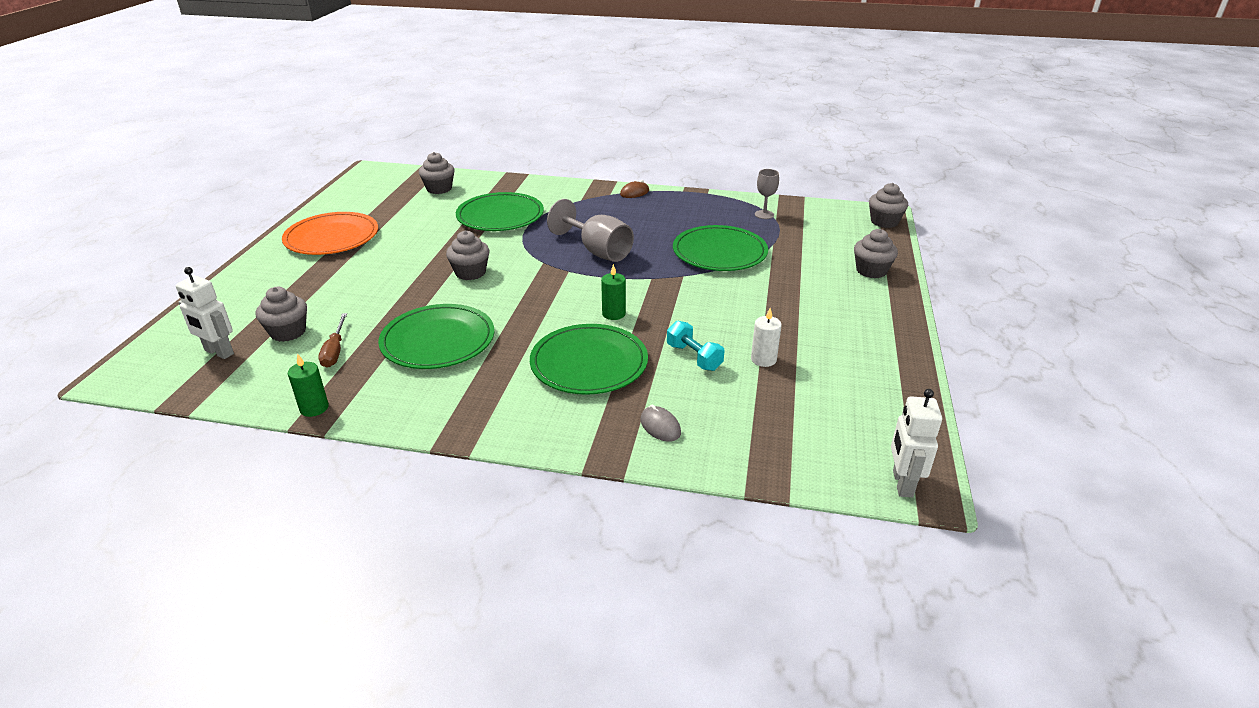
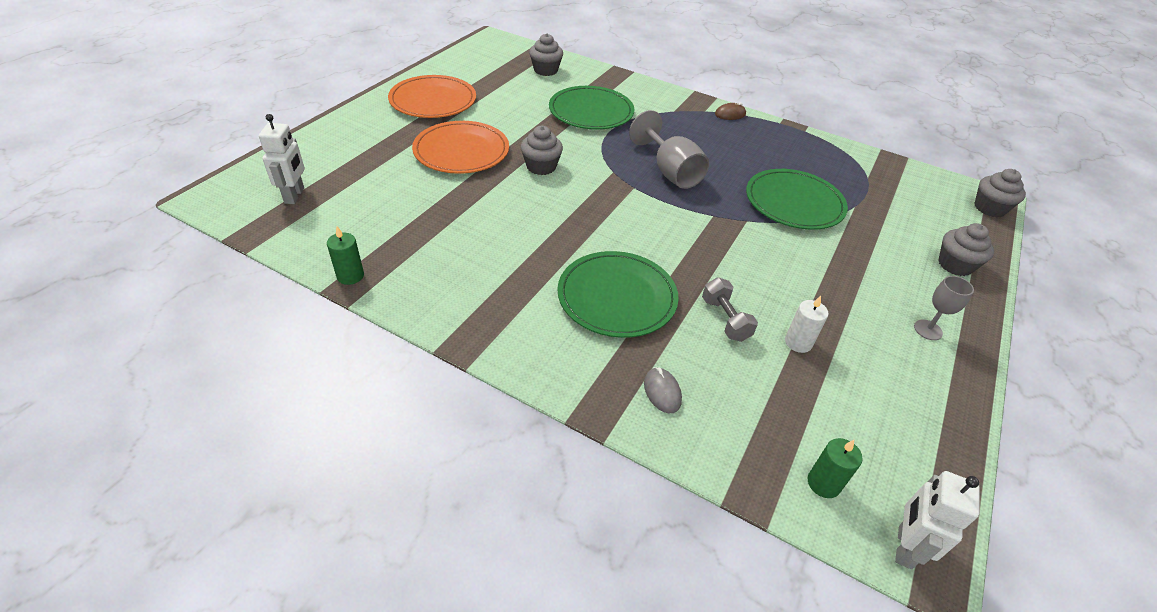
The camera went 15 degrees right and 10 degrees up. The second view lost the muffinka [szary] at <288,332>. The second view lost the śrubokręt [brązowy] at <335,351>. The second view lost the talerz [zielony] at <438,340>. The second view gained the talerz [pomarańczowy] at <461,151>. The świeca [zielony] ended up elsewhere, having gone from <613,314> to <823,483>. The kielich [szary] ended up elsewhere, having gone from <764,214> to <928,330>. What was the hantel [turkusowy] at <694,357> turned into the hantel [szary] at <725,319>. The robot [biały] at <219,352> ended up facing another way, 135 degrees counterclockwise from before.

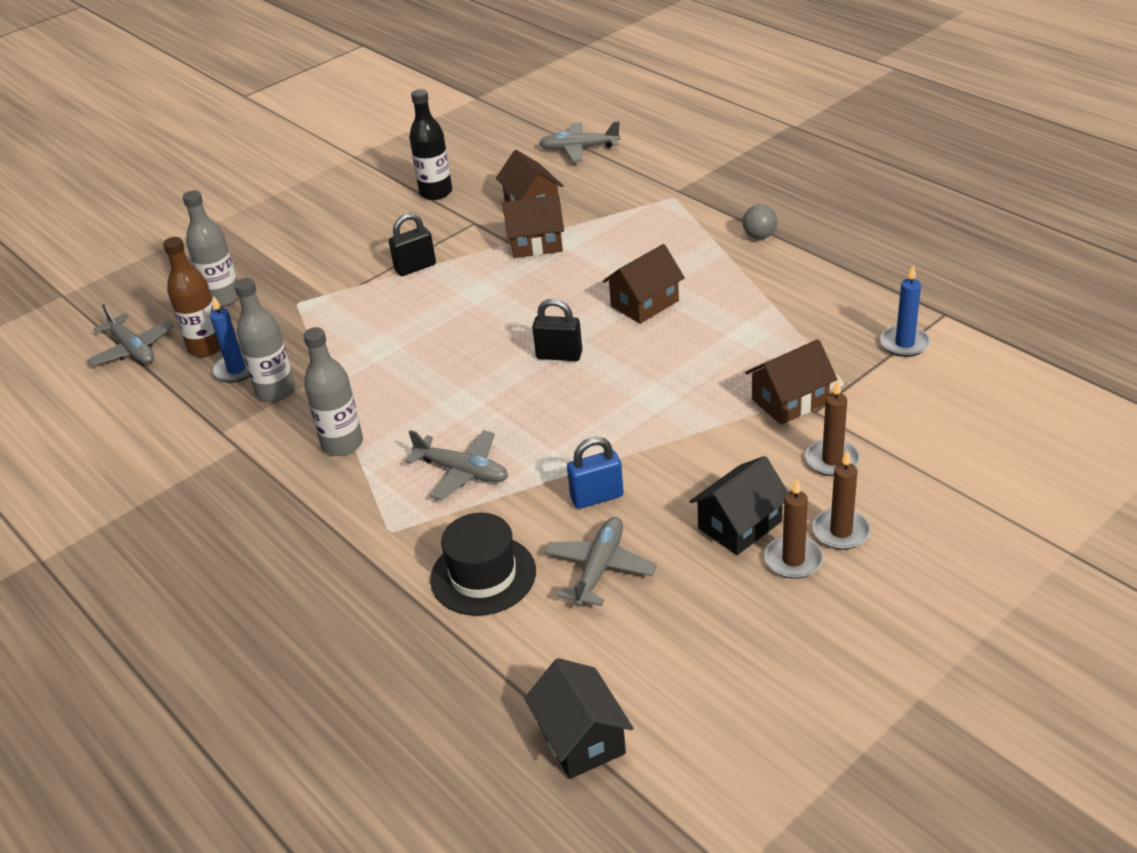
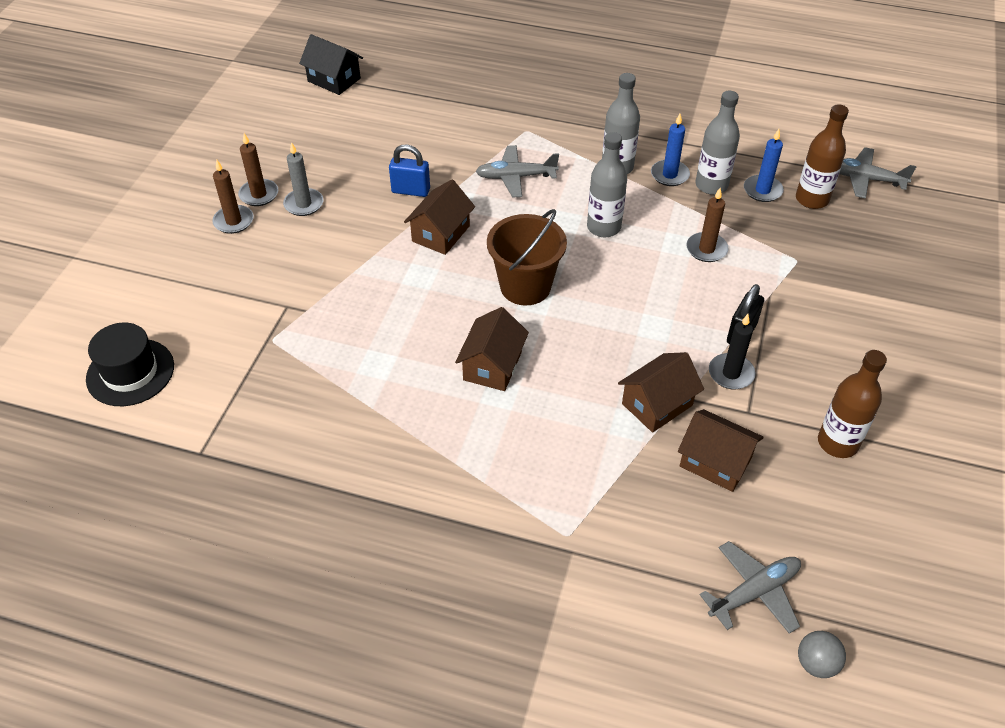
The camera went 145 degrees right and 10 degrees up. The second view lost the samolot [szary] at <599,568>. The second view gained the świeca [czarny] at <731,373>. The butelka [szary] ended up elsewhere, having gone from <223,298> to <603,227>. The kapelusz [czarny] ended up elsewhere, having gone from <483,575> to <130,372>. The piłka [szary] ended up elsewhere, having gone from <759,236> to <816,663>. The domek [brązowy] ended up elsewhere, having gone from <790,401> to <441,233>. The świeca [brązowy] ended up elsewhere, having gone from <832,460> to <706,249>. The świeca [niebieski] ended up elsewhere, having gone from <904,344> to <669,175>. Where the kłódka [czarny] stood at <559,355>, the wiadro [brązowy] came to stand at <525,286>. Where the domek [czarny] stood at <740,525>, the świeca [szary] came to stand at <304,204>. What was the butelka [czarny] at <436,192> turned into the butelka [brązowy] at <837,443>. The kłódka [niebieski] at <597,497> ended up facing another way, 60 degrees clockwise from before.

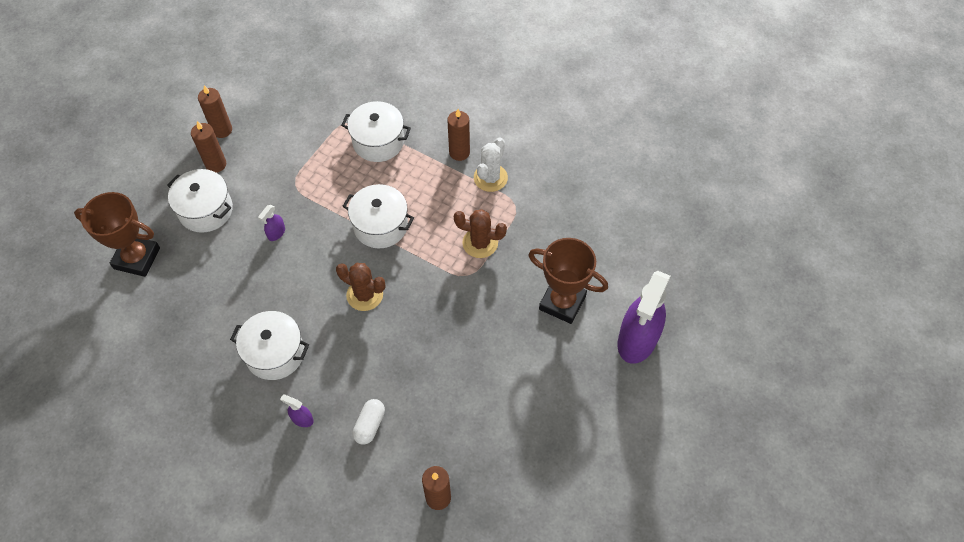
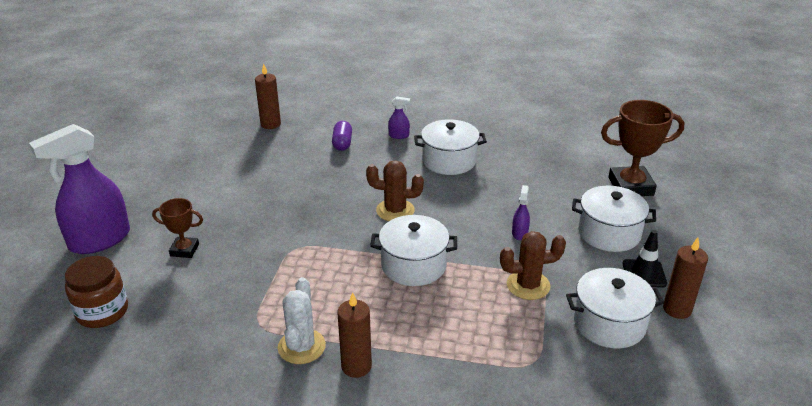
The camera went 160 degrees right and 25 degrees down. The second view gained the słoik [brązowy] at <102,312>. The garnek [biały] ended up elsewhere, having gone from <378,142> to <609,323>. The kaktus [brązowy] ended up elsewhere, having gone from <480,243> to <528,285>. Where the świeca [brązowy] stood at <216,164>, the pachołek [czarny] came to stand at <644,273>. What was the kapsułka [biały] at <370,425> turned into the kapsułka [fioletowy] at <342,143>. The spryskiwacz [fioletowy] at <637,340> ended up facing another way, 135 degrees counterclockwise from before. The size of the puchar [brązowy] at <562,302> changed by a factor of 0.56.

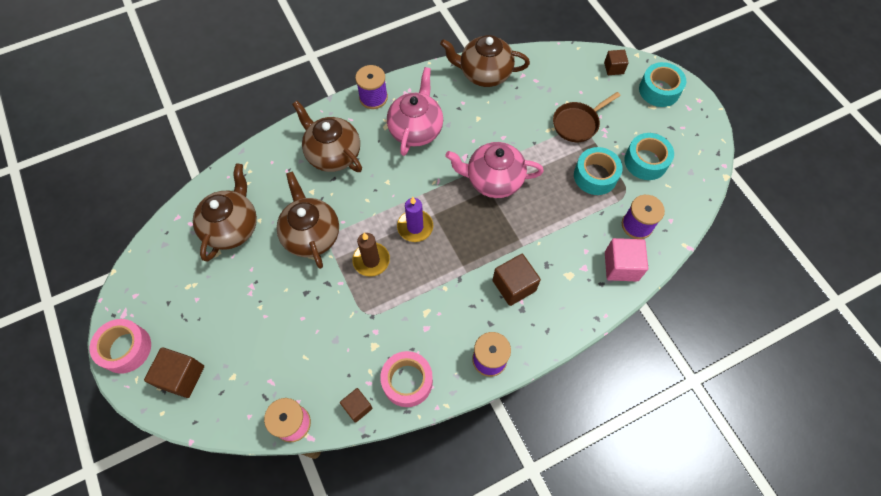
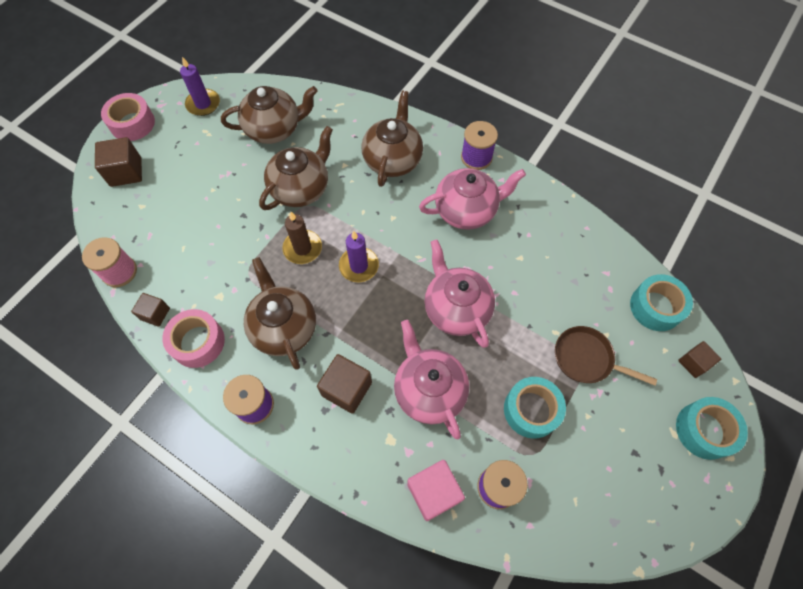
The camera went 60 degrees right and 0 degrees up. The second view gained the świeca [fioletowy] at <203,104>. The second view gained the imbryk [różowy] at <429,390>. The imbryk [brązowy] ended up elsewhere, having gone from <484,74> to <284,328>. The taśma klejąca [turkusowy] ended up elsewhere, having gone from <645,161> to <656,307>.

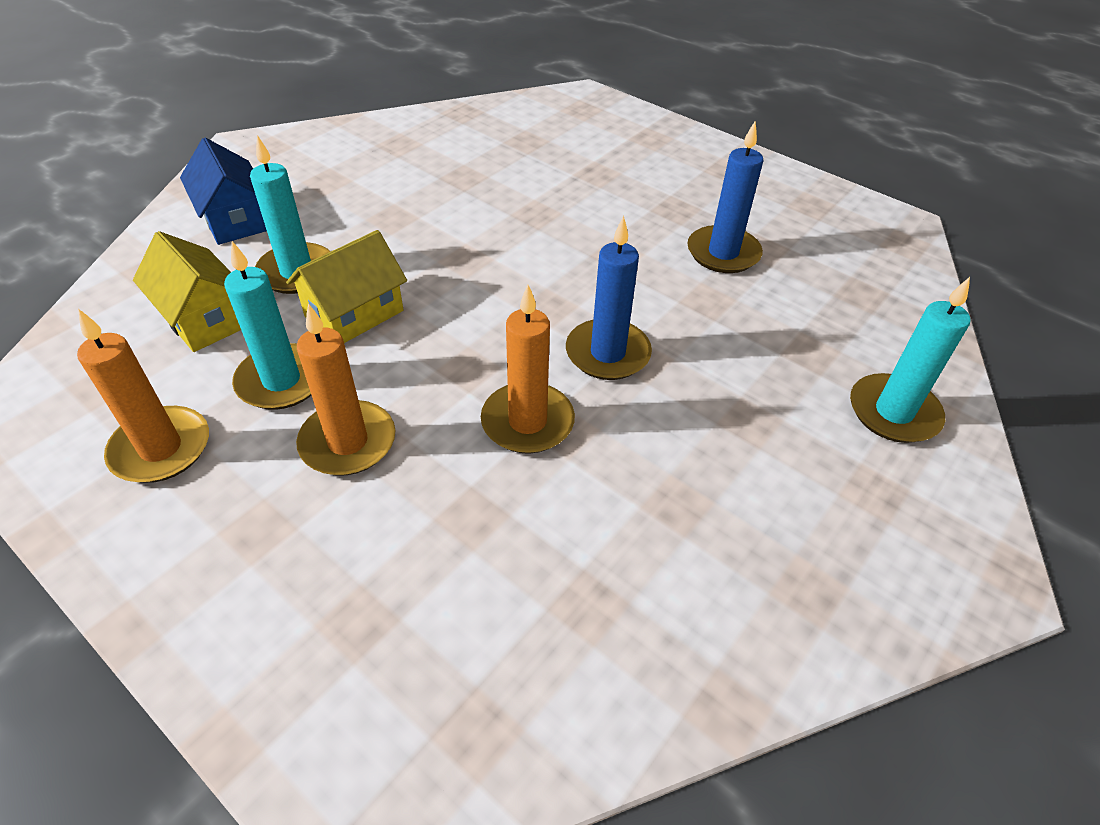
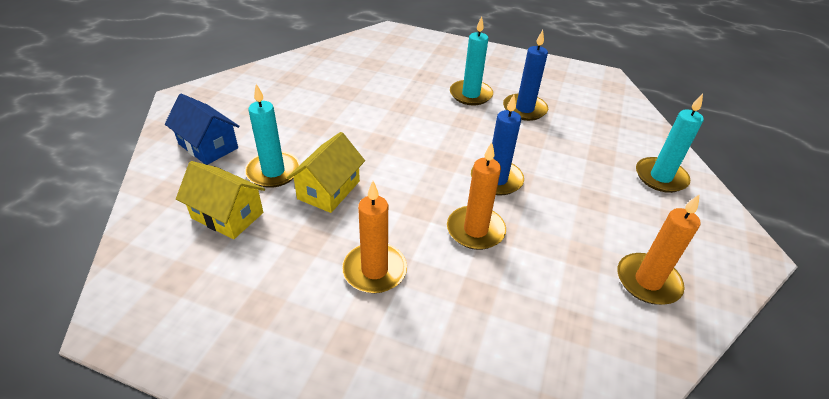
The camera went 20 degrees left and 5 degrees down. The świeca [pomarańczowy] ended up elsewhere, having gone from <161,448> to <648,281>. The świeca [turkusowy] ended up elsewhere, having gone from <281,380> to <470,95>.

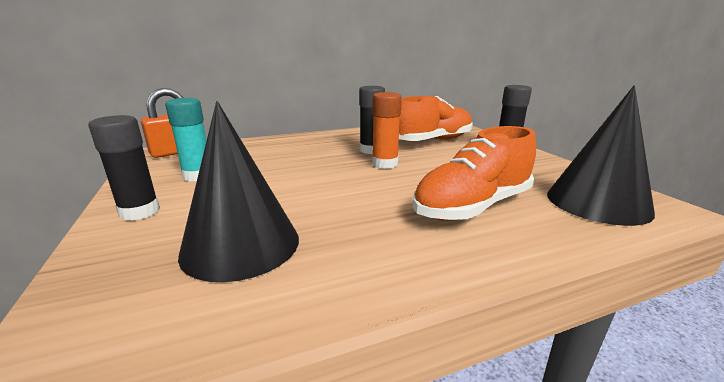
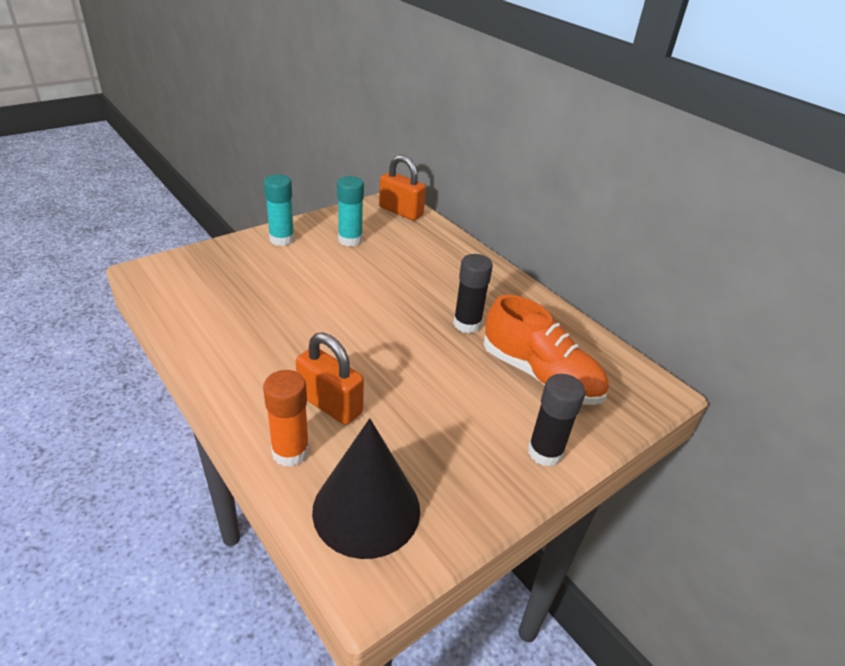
The camera went 70 degrees right and 15 degrees up. The second view lost the stożek [czarny] at <241,245>. The klej w sztyfcie [pomarańczowy] ended up elsewhere, having gone from <385,164> to <290,452>. Where the but [pomarańczowy] stood at <472,206>, the kłódka [pomarańczowy] came to stand at <330,404>. What was the klej w sztyfcie [czarny] at <139,212> turned into the klej w sztyfcie [turkusowy] at <282,239>.

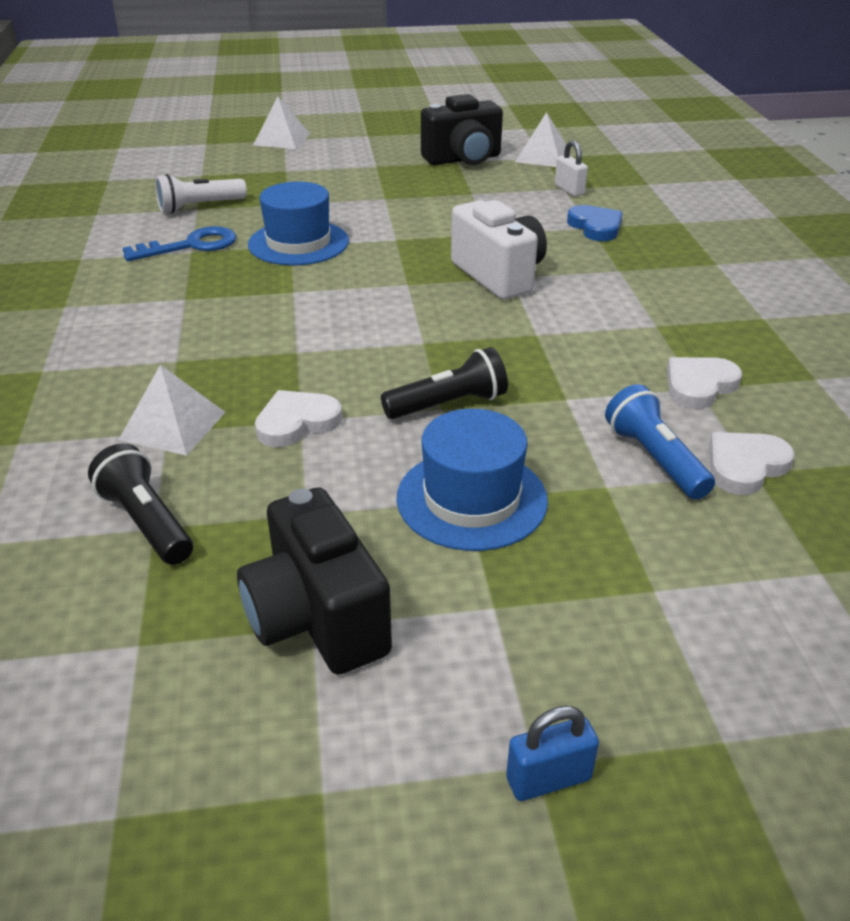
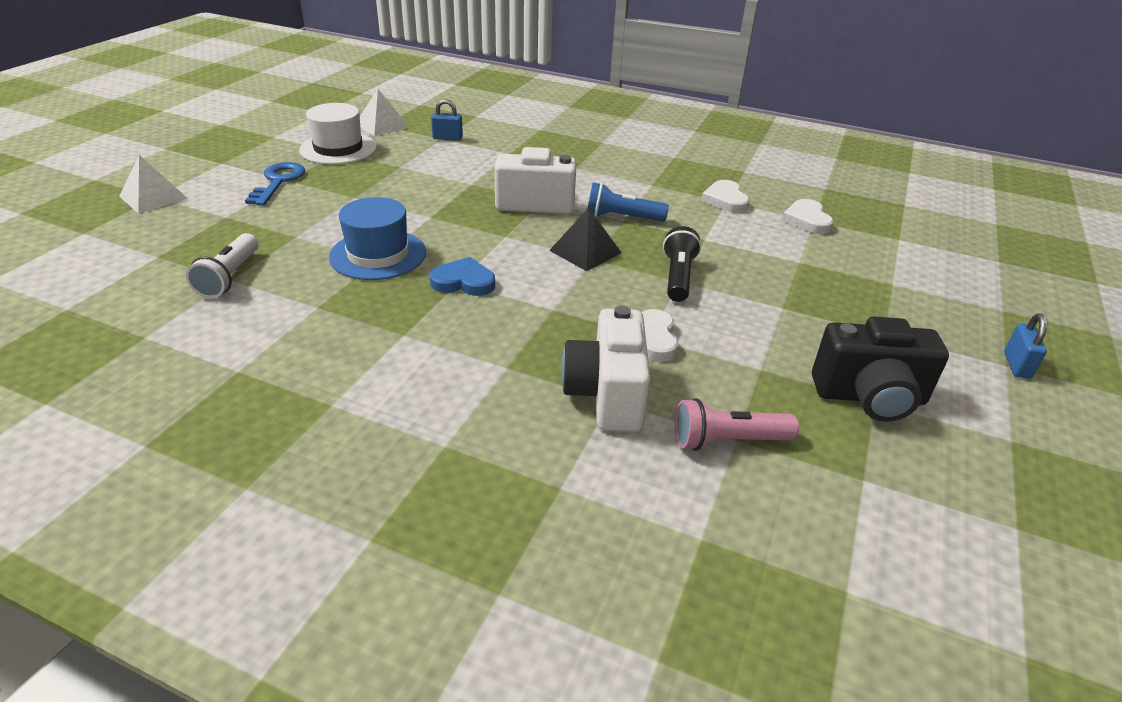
The camera went 60 degrees left and 0 degrees up. The second view lost the kapelusz [niebieski] at <471,499>. The second view gained the piramida [czarny] at <585,251>. The klucz [niebieski] ended up elsewhere, having gone from <191,246> to <278,181>. The serce [niebieski] ended up elsewhere, having gone from <595,227> to <464,282>. The latarka [niebieski] ended up elsewhere, having gone from <654,459> to <622,217>. Where the piramida [biały] stood at <173,425>, the aparat fotograficzny [biały] came to stand at <606,394>. Where the aparat fotograficzny [czarny] stood at <463,159>, the kapelusz [biały] came to stand at <338,149>. What was the latarka [czarny] at <146,522> turned into the latarka [różowy] at <727,441>. What was the kłódka [biały] at <569,190> turned into the kłódka [niebieski] at <447,138>.

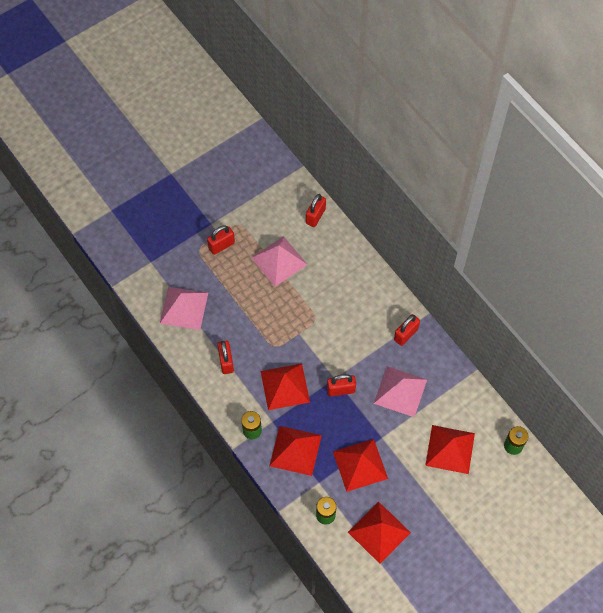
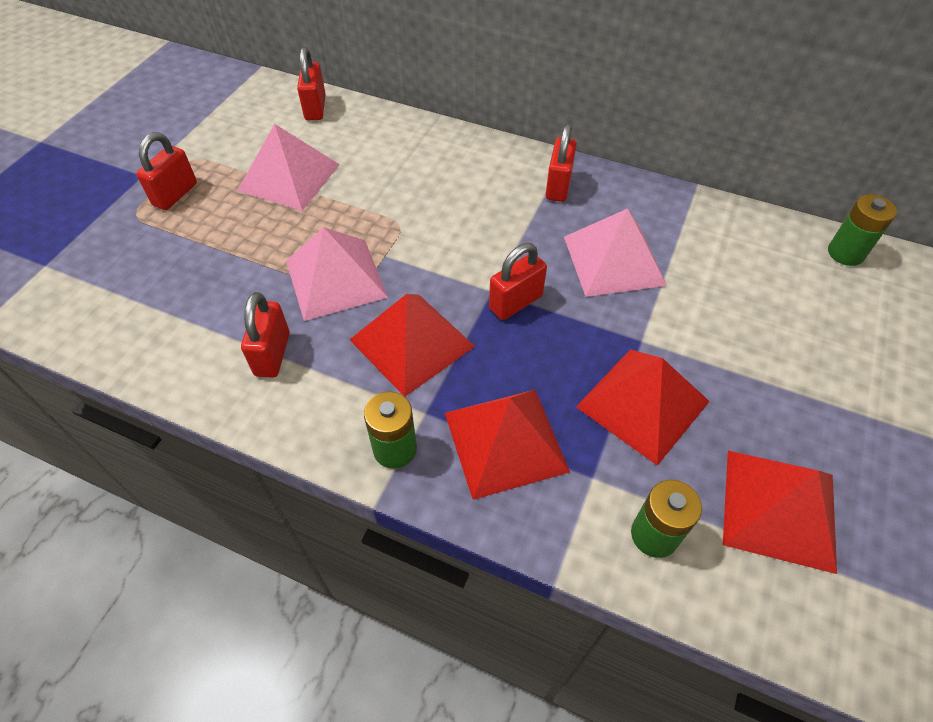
The camera went 30 degrees left and 10 degrees down. The second view lost the piramida [czerwony] at <450,449>. The piramida [różowy] ended up elsewhere, having gone from <184,308> to <335,278>. The kłódka [czerwony] at <226,361> ended up facing another way, 45 degrees clockwise from before.

